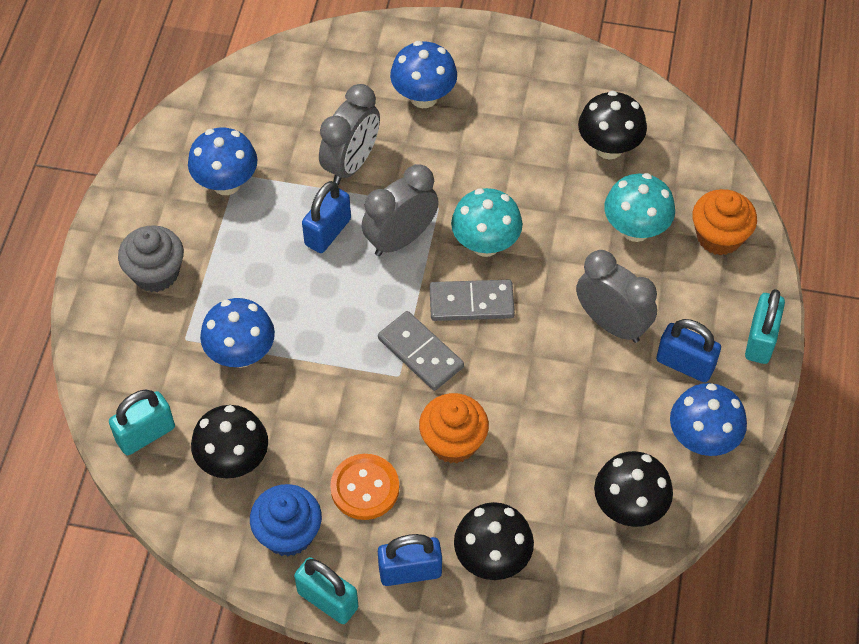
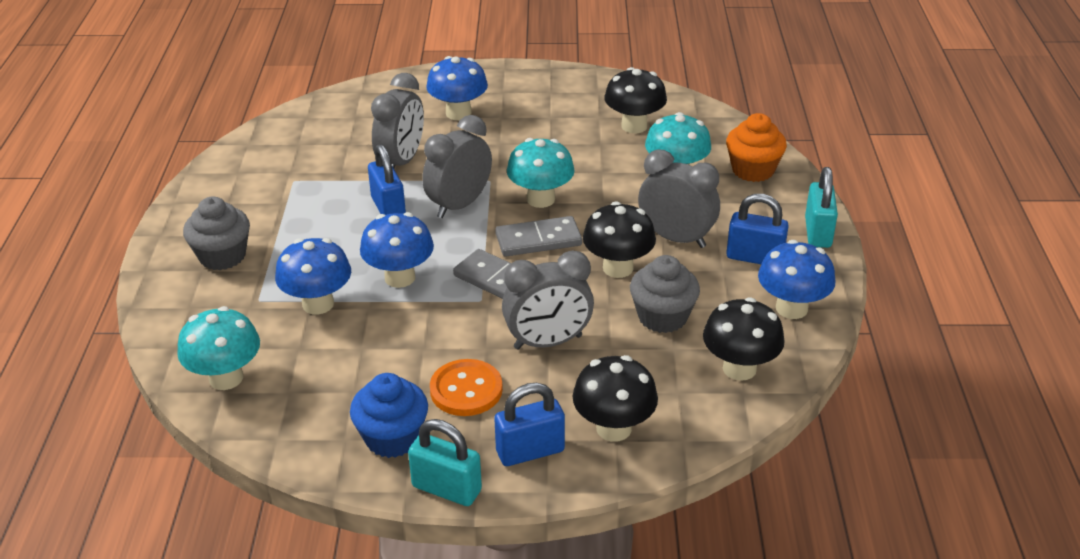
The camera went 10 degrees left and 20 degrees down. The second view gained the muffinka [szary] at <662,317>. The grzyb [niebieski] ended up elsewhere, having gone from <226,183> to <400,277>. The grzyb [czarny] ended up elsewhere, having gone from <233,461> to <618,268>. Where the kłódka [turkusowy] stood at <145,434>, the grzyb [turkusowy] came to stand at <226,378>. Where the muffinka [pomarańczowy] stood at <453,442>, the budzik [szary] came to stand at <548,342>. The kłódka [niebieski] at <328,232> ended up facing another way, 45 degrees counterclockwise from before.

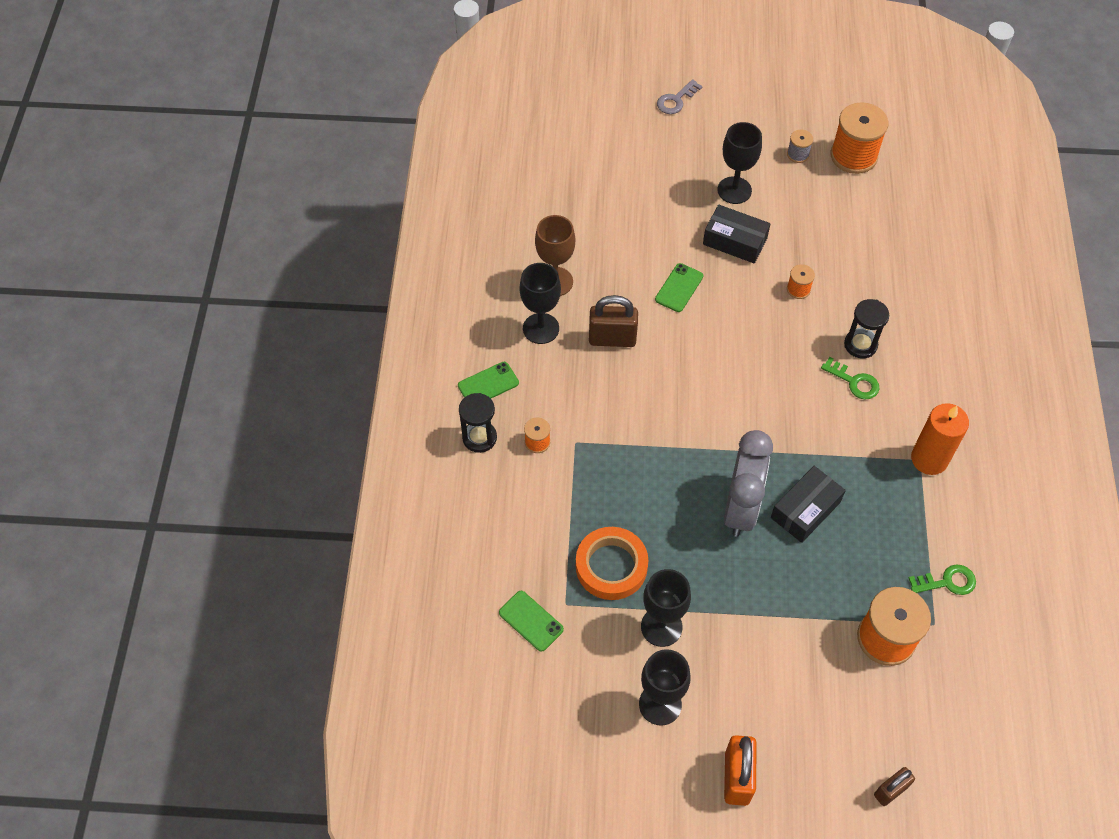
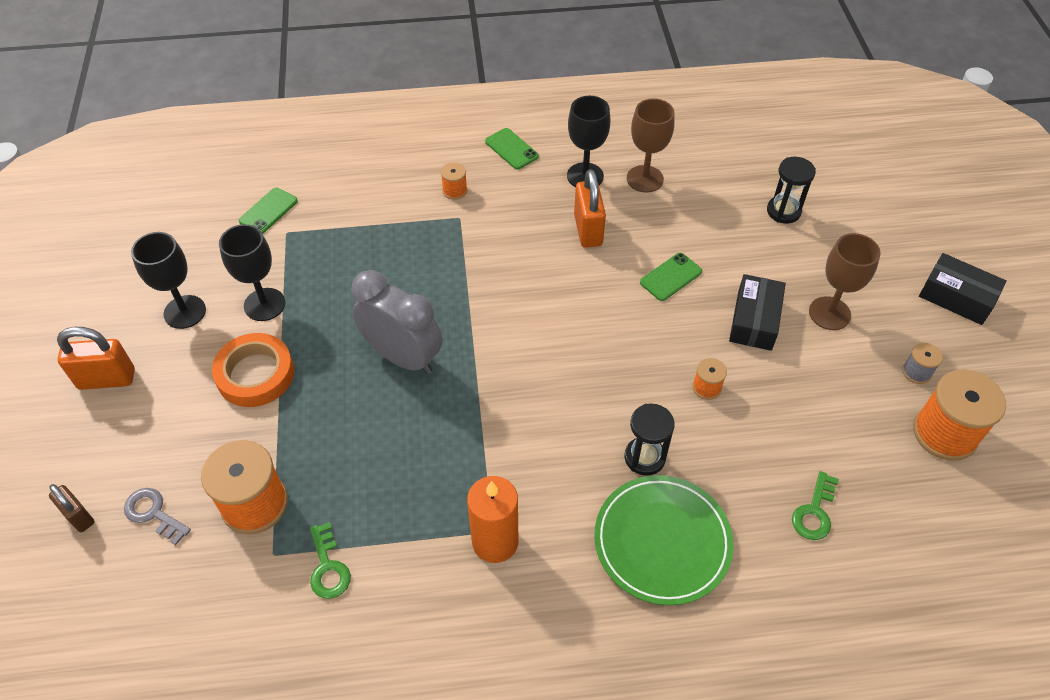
The camera went 80 degrees right and 5 degrees down. The second view gained the talerz [zielony] at <662,541>. The klepsydra [czarny] ended up elsewhere, having gone from <479,438> to <783,211>. The taśma klejąca [pomarańczowy] ended up elsewhere, having gone from <611,566> to <255,374>. The klucz [szary] ended up elsewhere, having gone from <676,100> to <153,513>. The pudełko [czarny] ended up elsewhere, having gone from <805,510> to <956,297>. The klucz [zielony] ended up elsewhere, having gone from <854,381> to <814,512>. What was the kłódka [brązowy] at <612,339> turned into the kłódka [pomarańczowy] at <588,230>. What was the kielich [czarny] at <734,190> turned into the kielich [brązowy] at <829,313>. The telefon [zielony] at <679,288> ended up facing another way, 60 degrees counterclockwise from before. The budzik [szary] at <741,508> ended up facing another way, 150 degrees counterclockwise from before.

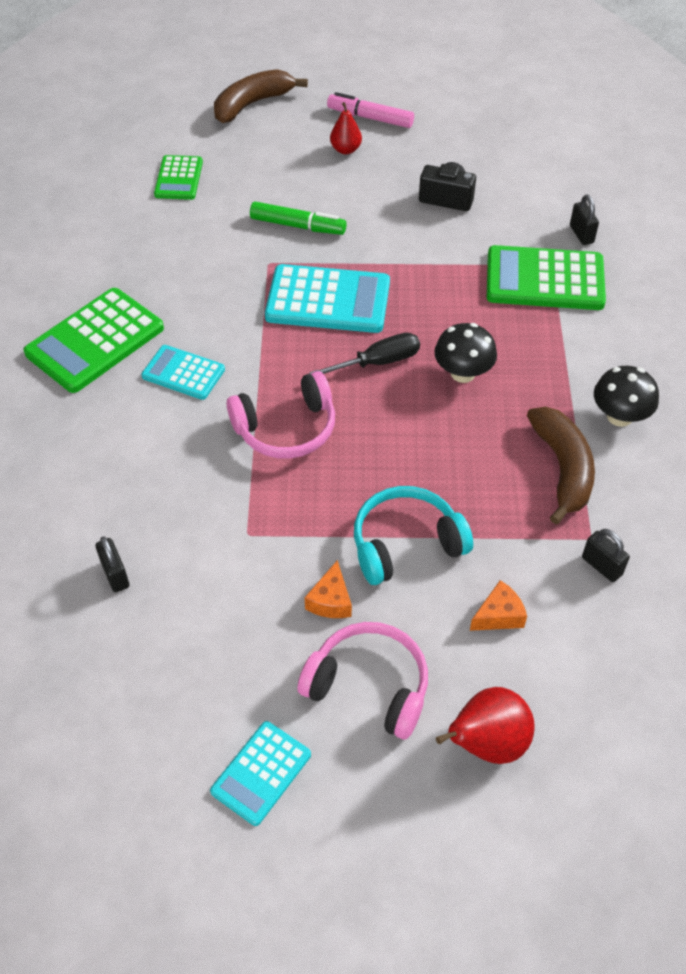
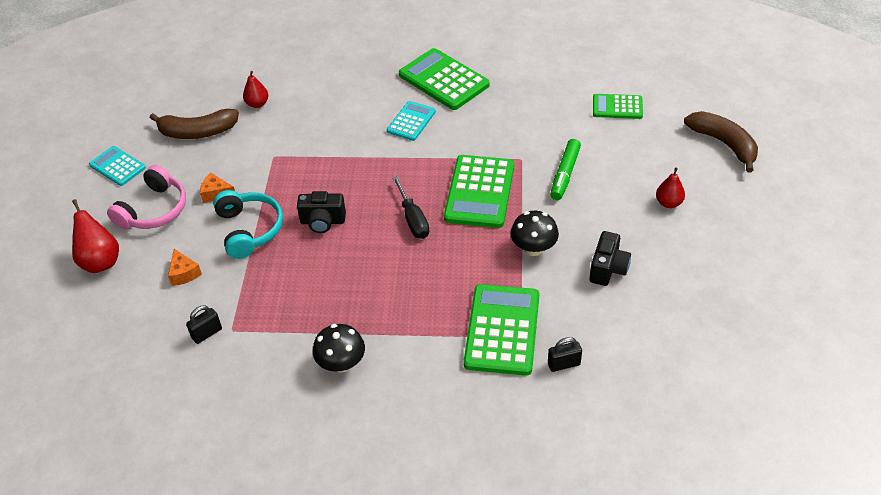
The camera went 95 degrees right and 5 degrees down. The second view lost the słuchawki [różowy] at <286,429>. The second view lost the flamaster [różowy] at <370,118>. The second view gained the aparat fotograficzny [czarny] at <323,222>. The grzyb [czarny] ended up elsewhere, having gone from <463,373> to <533,248>. The banan [brązowy] ended up elsewhere, having gone from <562,469> to <197,132>. Where the kłódka [czarny] stood at <115,574>, the gruszka [czerwony] came to stand at <257,104>. What was the kalkulator [turkusowy] at <328,300> turned into the kalkulator [zielony] at <479,192>.

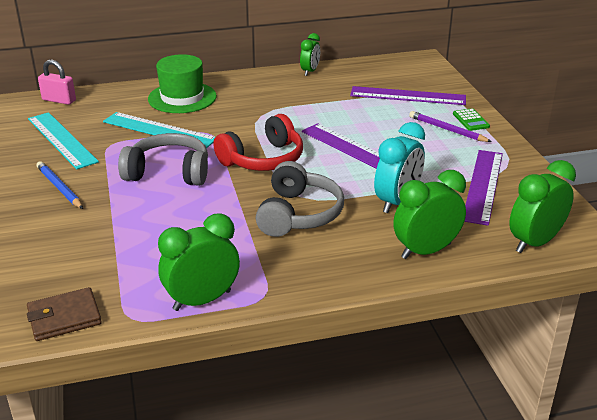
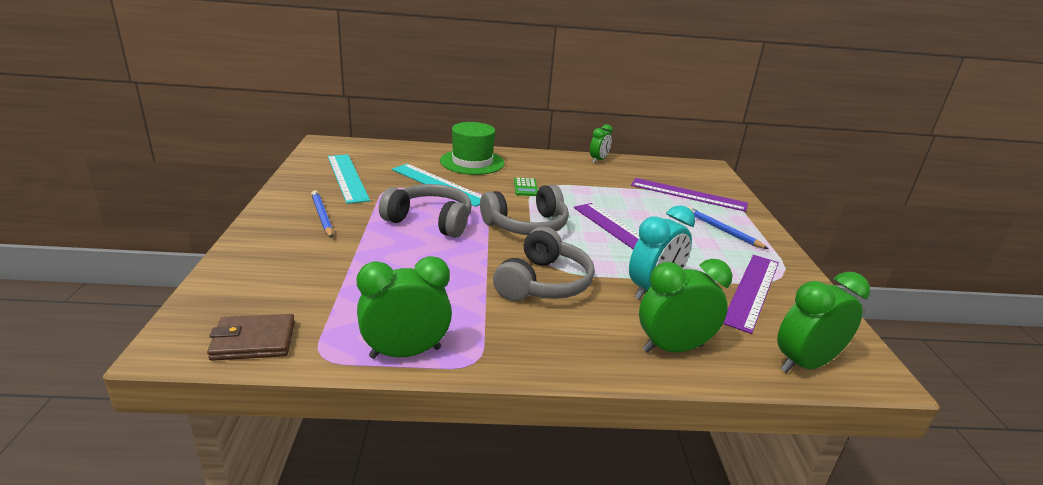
The camera went 10 degrees right and 5 degrees down. The second view lost the kłódka [różowy] at <59,100>. The kalkulator [zielony] ended up elsewhere, having gone from <471,120> to <525,187>. What was the słuchawki [czerwony] at <263,159> turned into the słuchawki [szary] at <526,225>. What was the ołówek [fioletowy] at <447,129> turned into the ołówek [niebieski] at <722,230>.

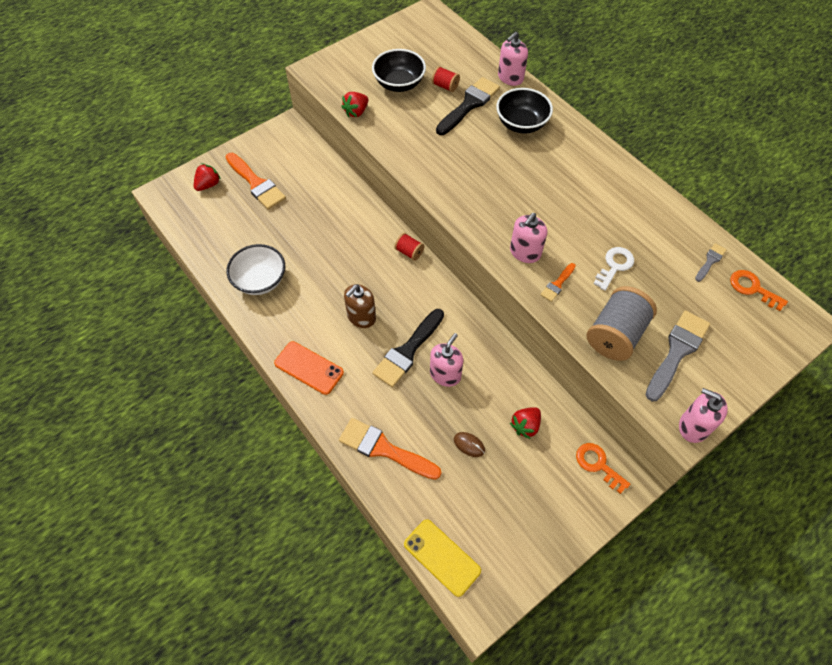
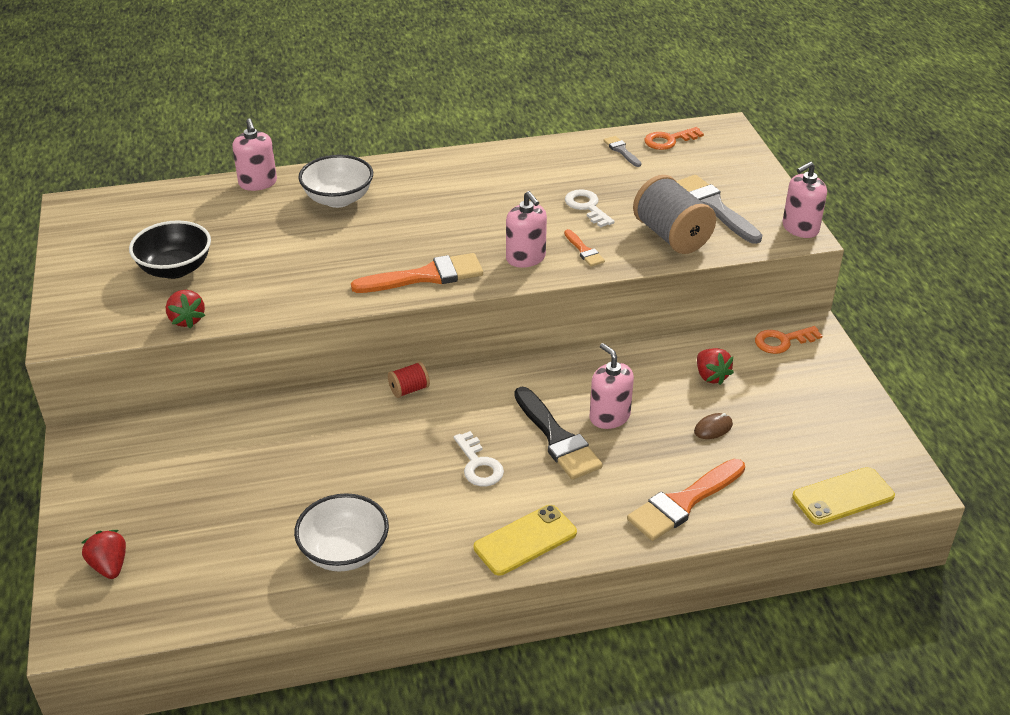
The camera went 65 degrees left and 20 degrees down. The second view lost the szpulka [czerwony] at <445,86>. The second view lost the pędzel [czarny] at <469,105>. The pędzel [pomarańczowy] ended up elsewhere, having gone from <256,183> to <426,276>. Where the dozownik mydła [brązowy] stood at <361,317>, the klucz [biały] came to stand at <478,465>. What was the telefon [pomarańczowy] at <309,368> turned into the telefon [żółty] at <525,540>. What was the miska [czarny] at <521,124> turned into the miska [biały] at <338,199>.

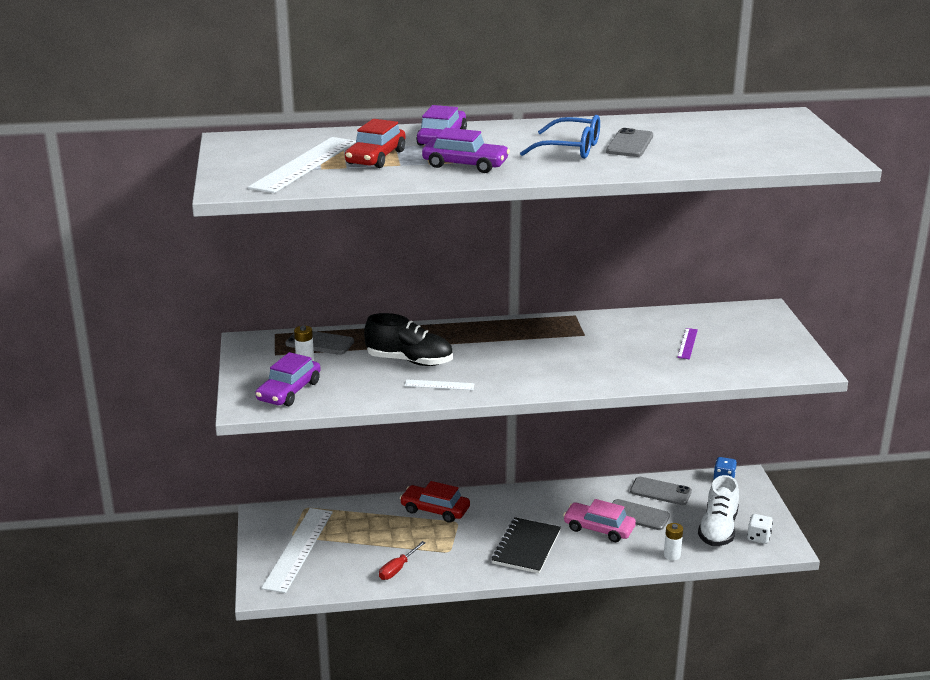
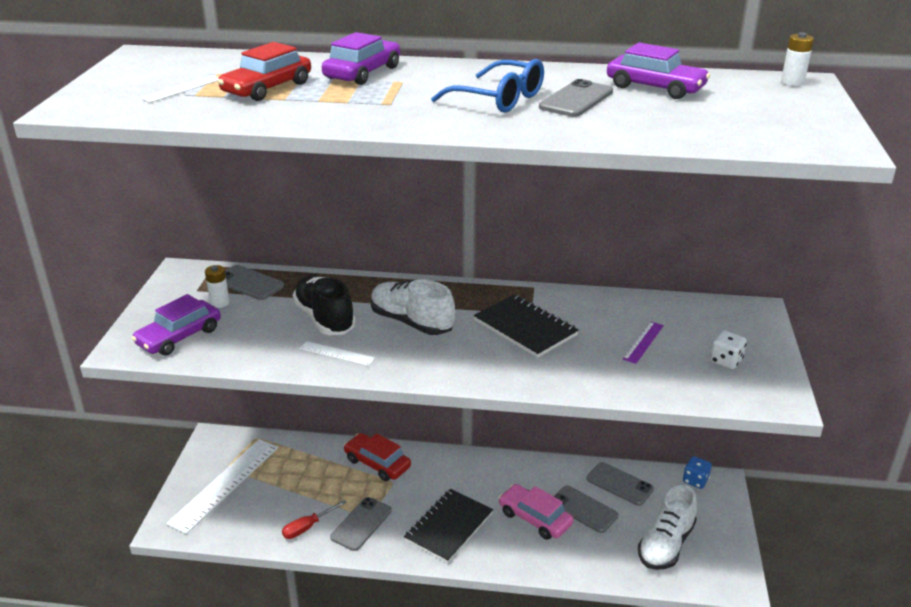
The camera went 15 degrees right and 5 degrees up. The second view gained the telefon [szary] at <361,524>. The second view gained the but [biały] at <411,322>. The second view gained the zeszyt [czarny] at <525,328>. The samochód [fioletowy] ended up elsewhere, having gone from <465,165> to <655,87>. The bateria [biały] ended up elsewhere, having gone from <672,555> to <792,82>. The kostka do gry [biały] ended up elsewhere, having gone from <758,537> to <725,361>. The but [czarny] at <409,361> ended up facing another way, 150 degrees counterclockwise from before. The size of the linijka [biały] at <304,164> changed by a factor of 0.46.

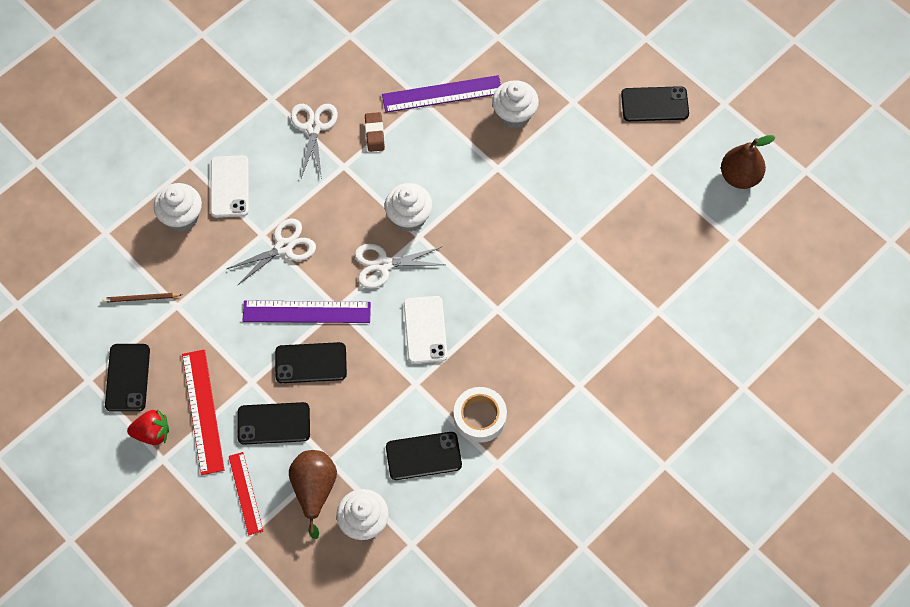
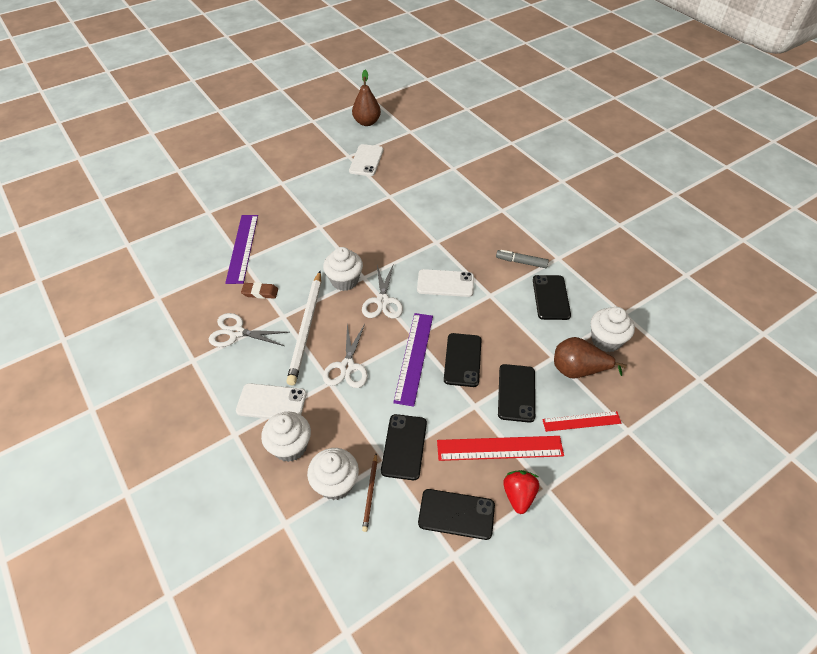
The camera went 80 degrees left and 15 degrees down. The second view gained the ołówek [biały] at <306,328>. The second view gained the telefon [biały] at <366,160>. The muffinka [biały] ended up elsewhere, having gone from <514,114> to <335,484>. The telefon [czarny] ended up elsewhere, having gone from <654,104> to <404,446>. Where the taśma klejąca [biały] stood at <479,417>, the flamaster [szary] came to stand at <521,262>. The nożyczki [biały] at <284,247> ended up facing another way, 150 degrees counterclockwise from before.

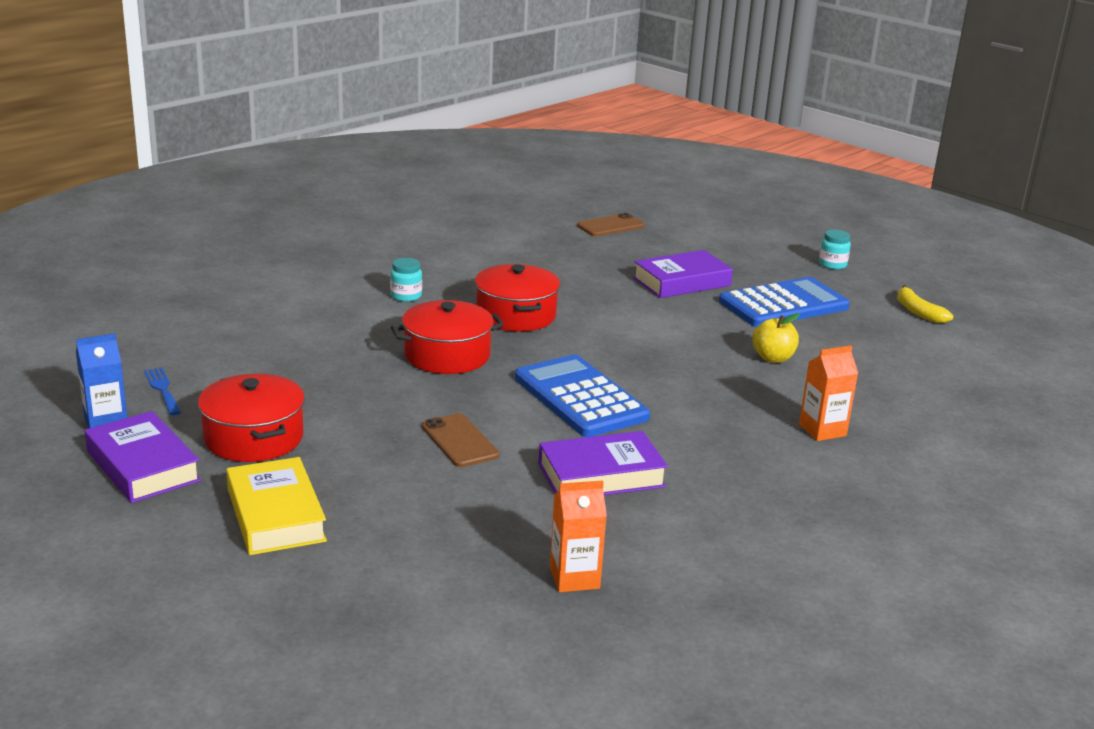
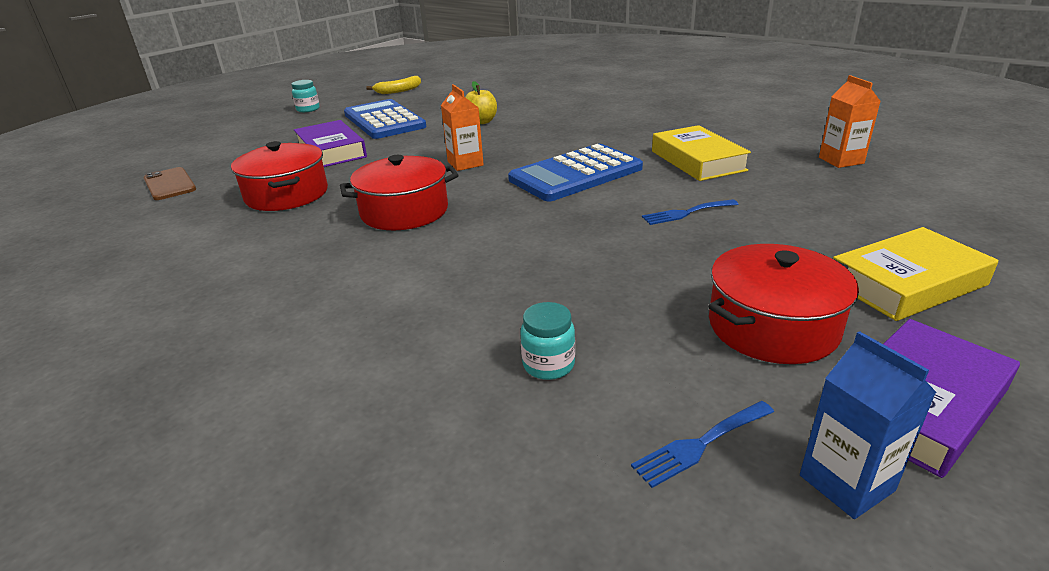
The camera went 90 degrees left and 5 degrees up. The słoik [turkusowy] ended up elsewhere, having gone from <406,296> to <548,365>. The garnek [czerwony] ended up elsewhere, having gone from <447,355> to <287,194>. The karton mleka [pomarańczowy] ended up elsewhere, having gone from <822,430> to <465,163>. Where the telefon [brązowy] stood at <459,441>, the widelec [niebieski] came to stand at <686,213>. What was the książka [fioletowy] at <601,475> turned into the książka [żółty] at <697,161>.

